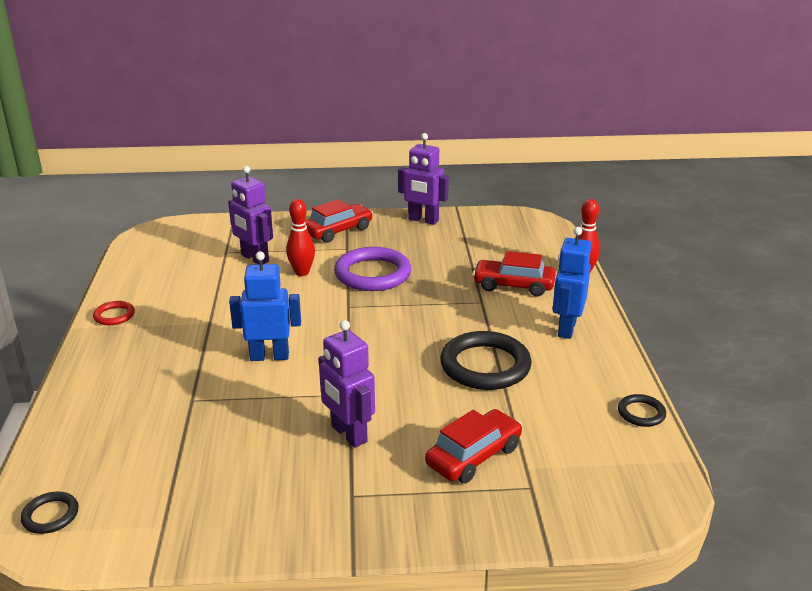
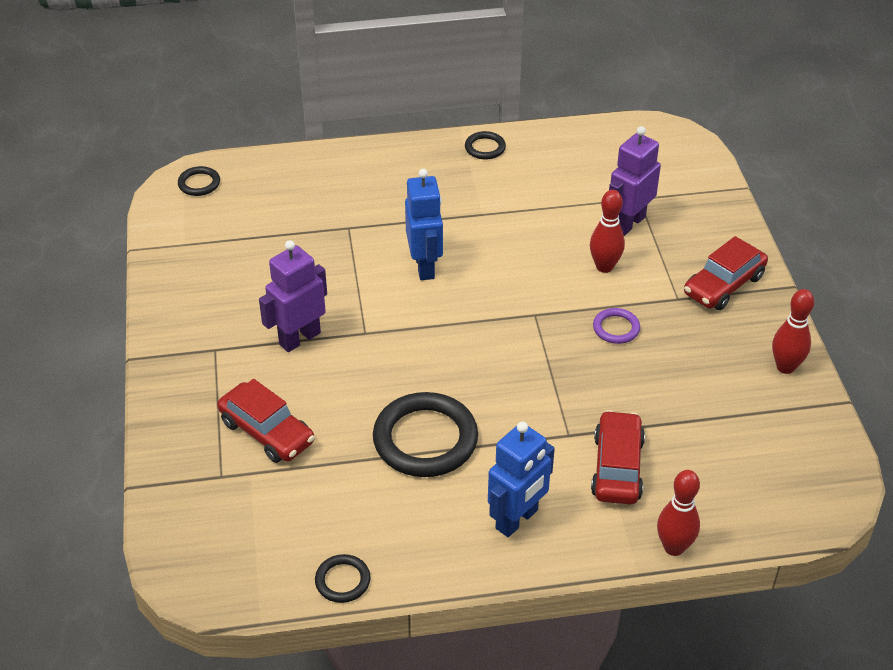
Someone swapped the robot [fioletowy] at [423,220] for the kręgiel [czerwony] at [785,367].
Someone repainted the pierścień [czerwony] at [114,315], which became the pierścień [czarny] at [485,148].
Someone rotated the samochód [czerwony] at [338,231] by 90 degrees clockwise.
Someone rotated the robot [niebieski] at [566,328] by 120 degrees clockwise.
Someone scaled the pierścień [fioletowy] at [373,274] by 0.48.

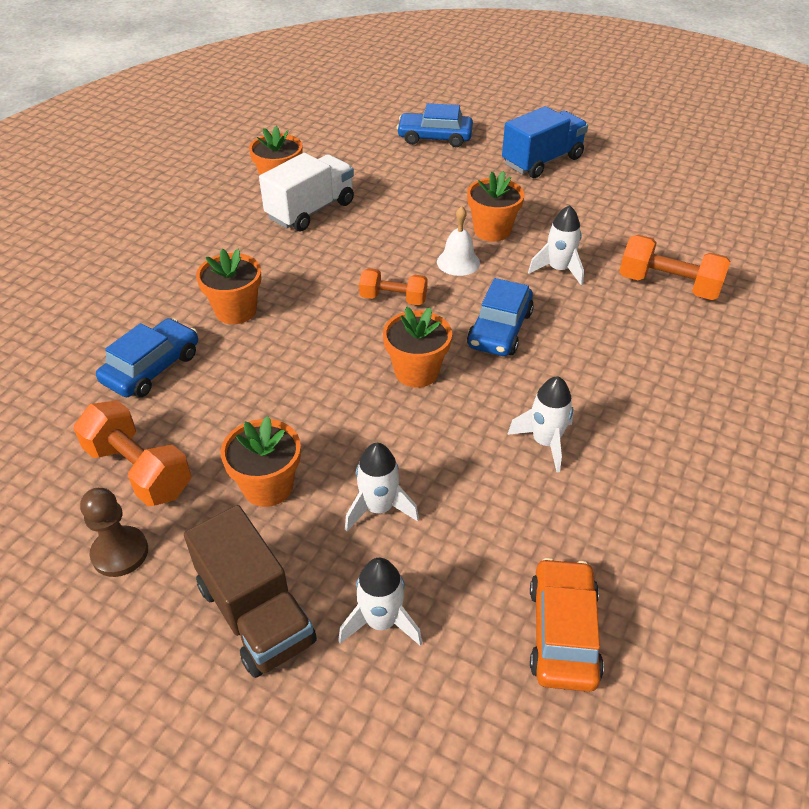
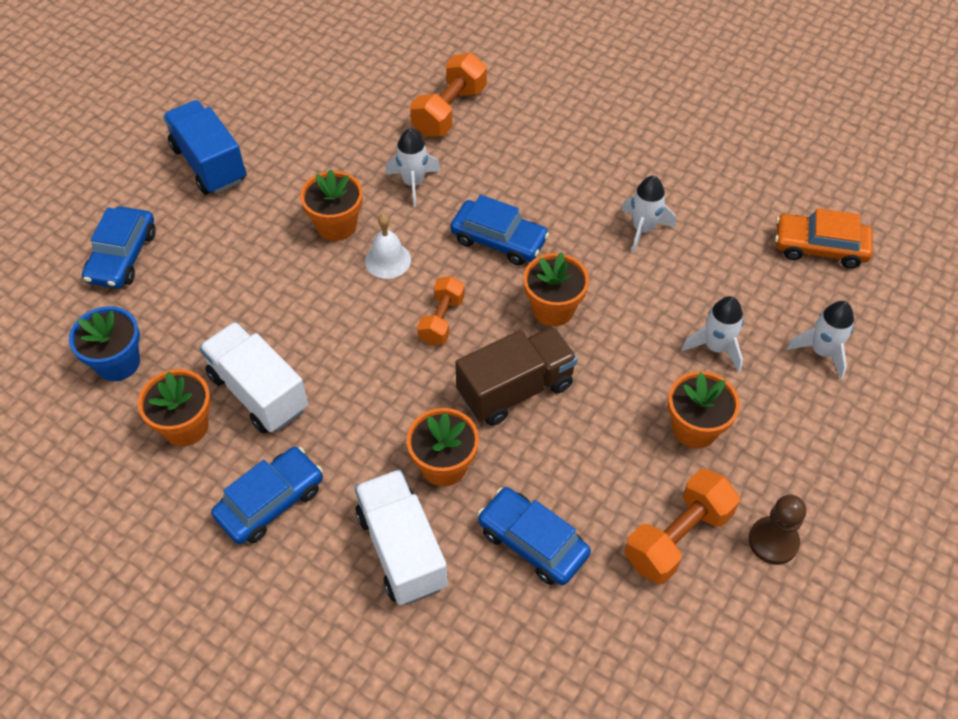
Someone put down the doniczka [niebieski] at [118,363].
Someone put down the samochód [niebieski] at [270,502].
Someone put down the ciężarówka [biały] at [402,549].
Someone carried the ciężarówka [brązowy] from [256,614] to [515,389].

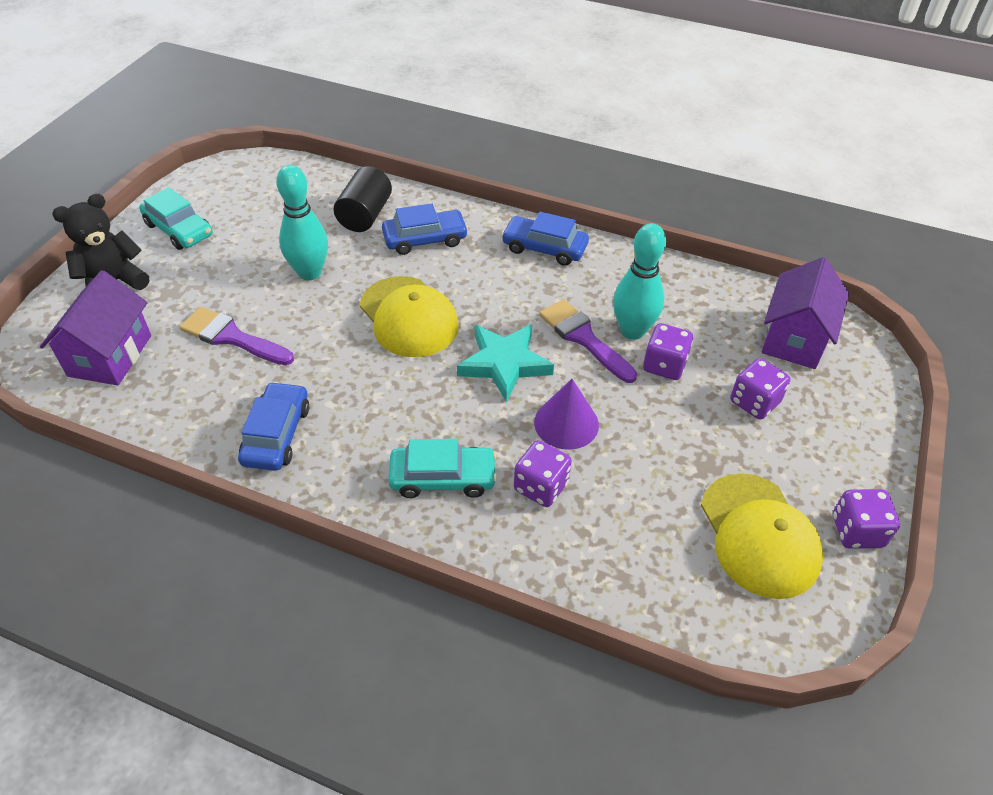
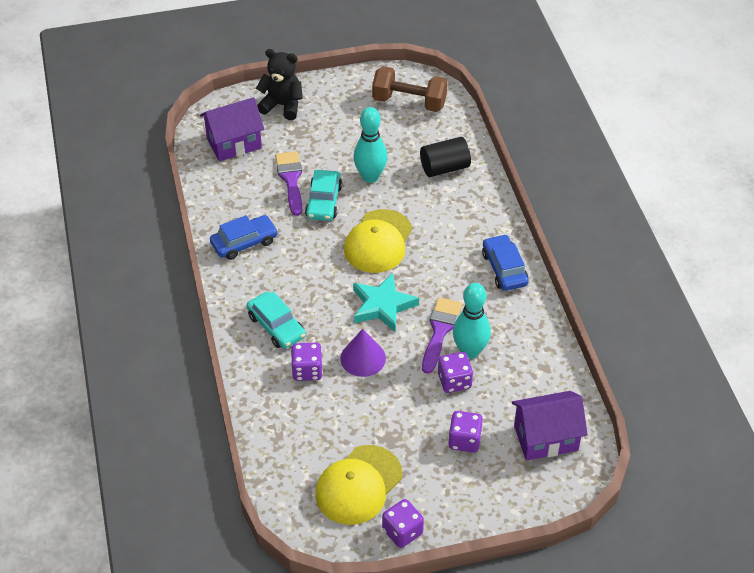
Someone took away the samochód [niebieski] at [425,239].
Someone put down the hantel [brązowy] at [409,102].
Someone carried the samochód [turkusowy] from [179,230] to [323,201].

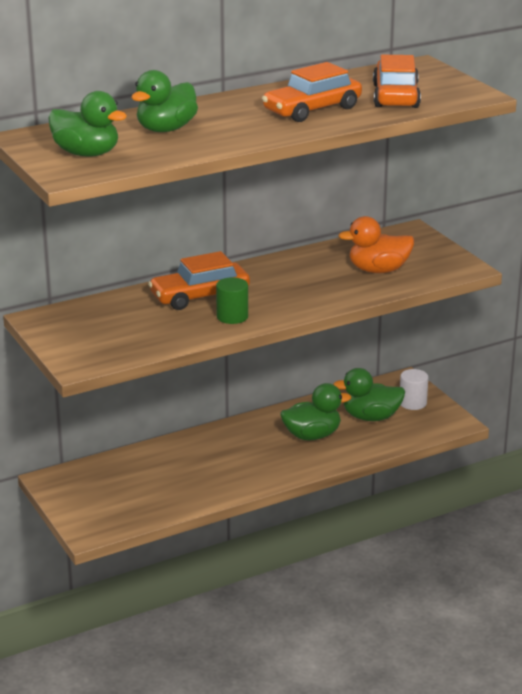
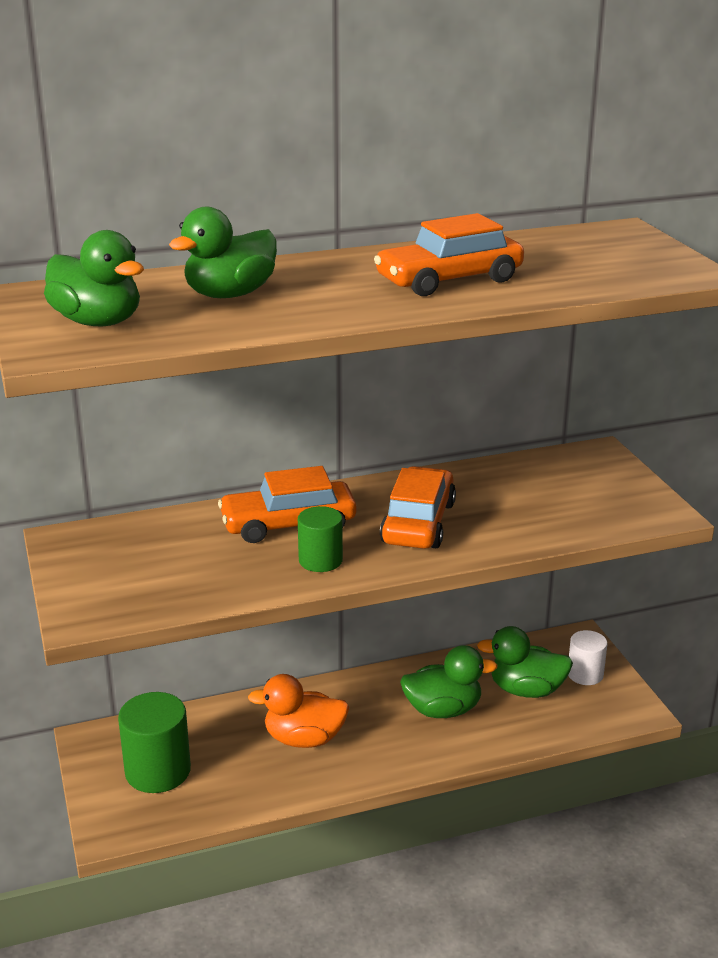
Someone put down the walec [zielony] at [158,771].
Someone carried the kaczka [pomarańczowy] from [378,270] to [304,739].
Someone carried the samochód [pomarańczowy] from [395,96] to [418,523].

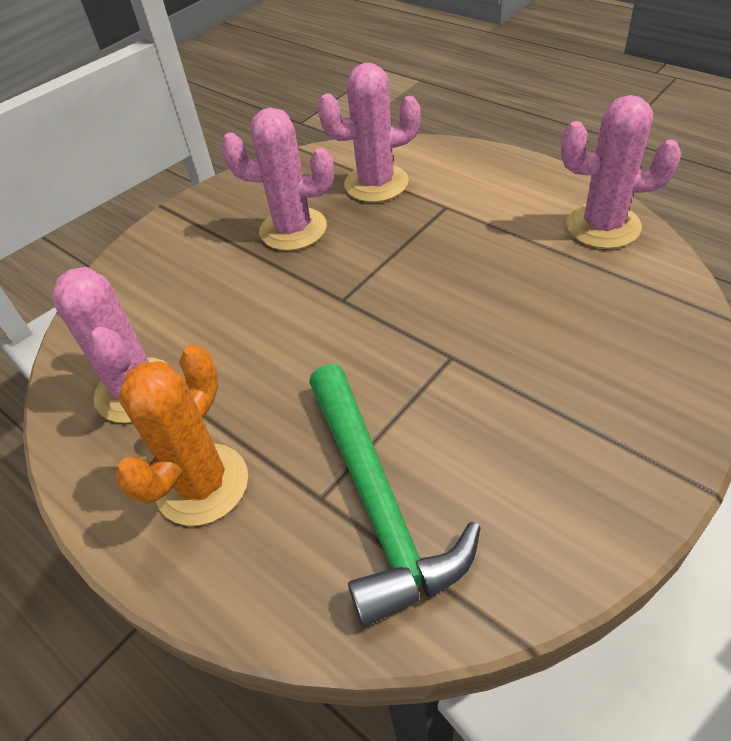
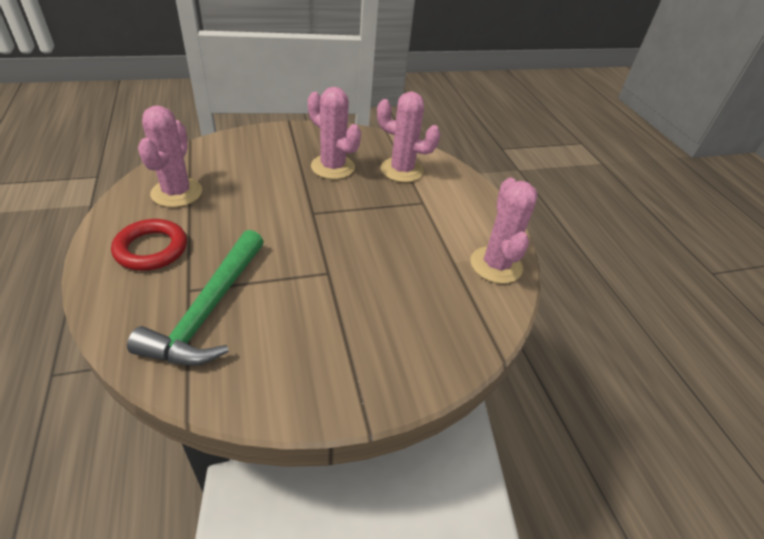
Someone swapped the kaktus [pomarańczowy] at [202,484] for the pierścień [czerwony] at [151,249].
Someone rotated the kaktus [różowy] at [603,226] by 45 degrees clockwise.

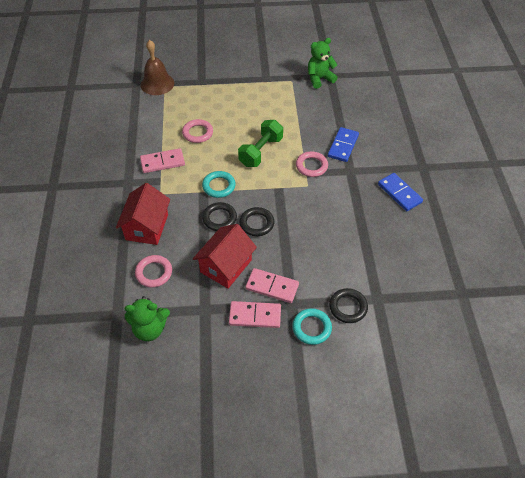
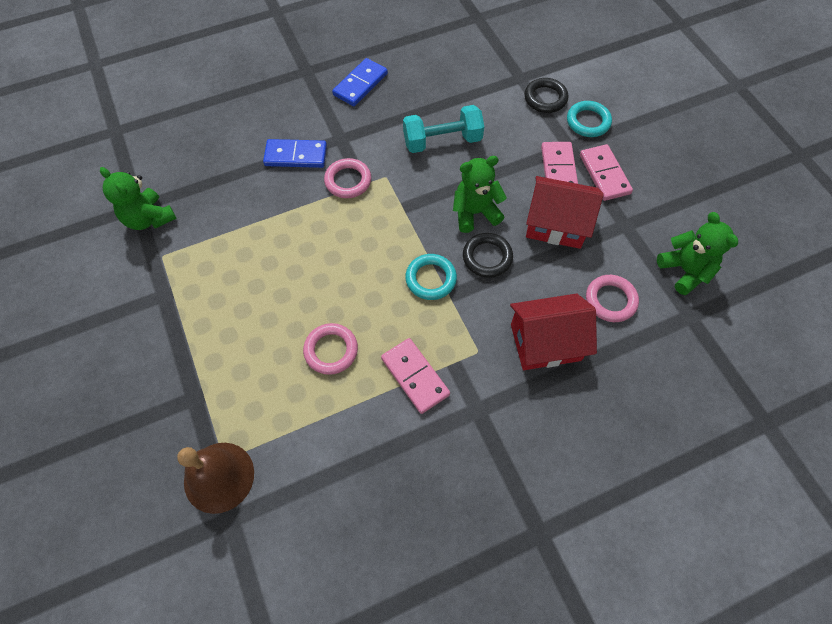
Someone took away the hantel [zielony] at [261,152].
Someone put down the hantel [turkusowy] at [442,141].
Someone swapped the pierścień [czarny] at [257,223] for the miś [zielony] at [475,213].

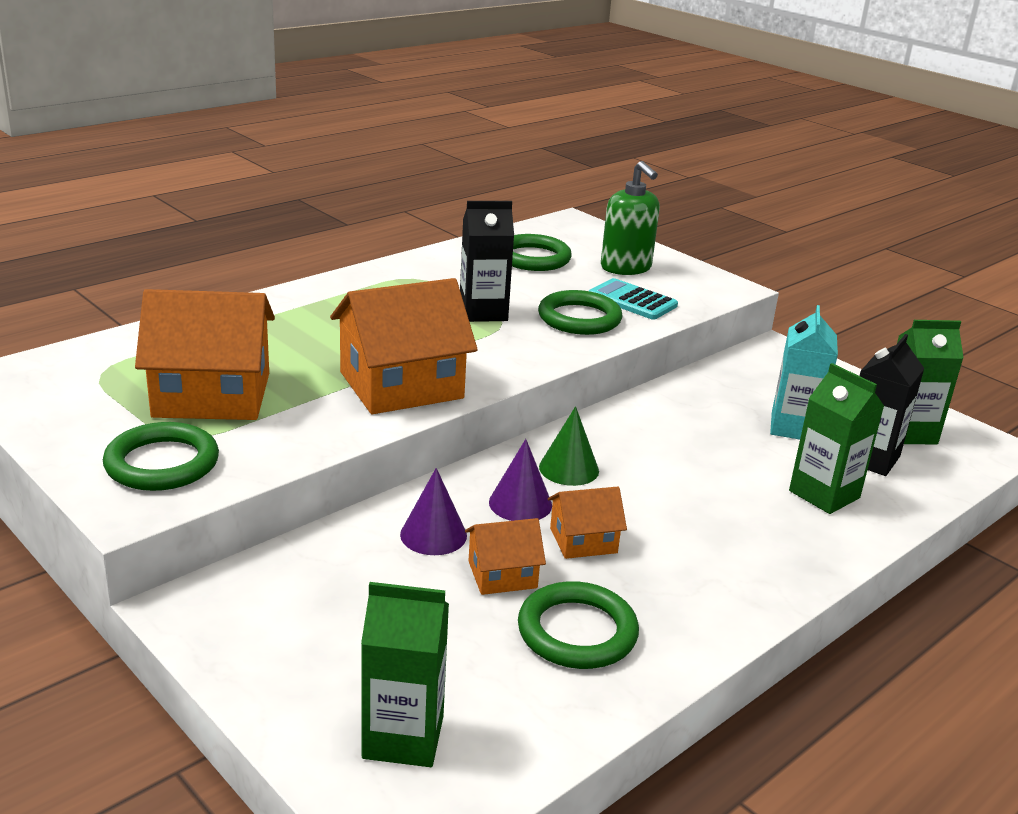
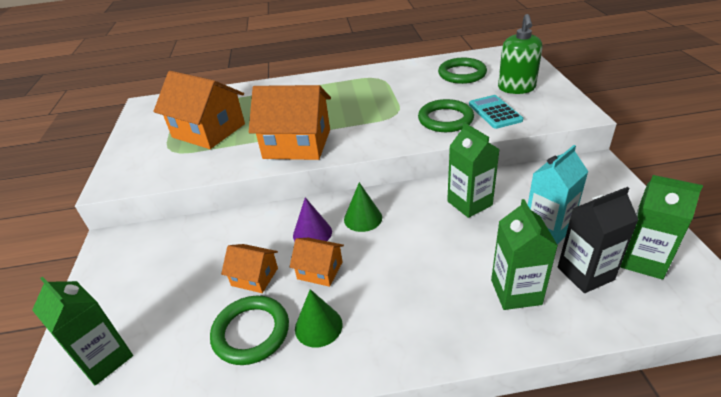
Someone took away the pierścień [zielony] at [162,463].
Someone took away the stożek [fioletowy] at [433,535].
Someone took away the karton mleka [czarny] at [483,312].
Someone put down the stożek [zielony] at [318,326].
Someone put down the karton mleka [zielony] at [469,203].

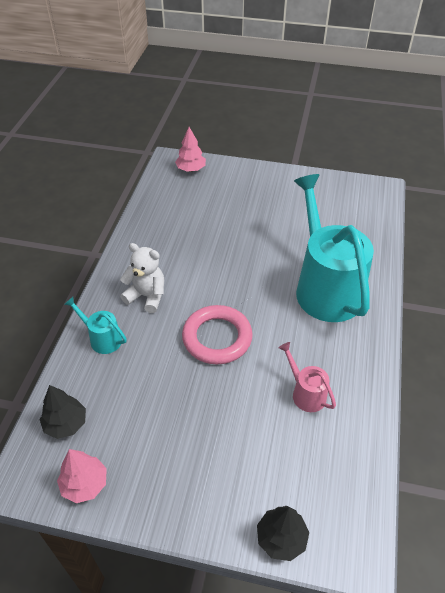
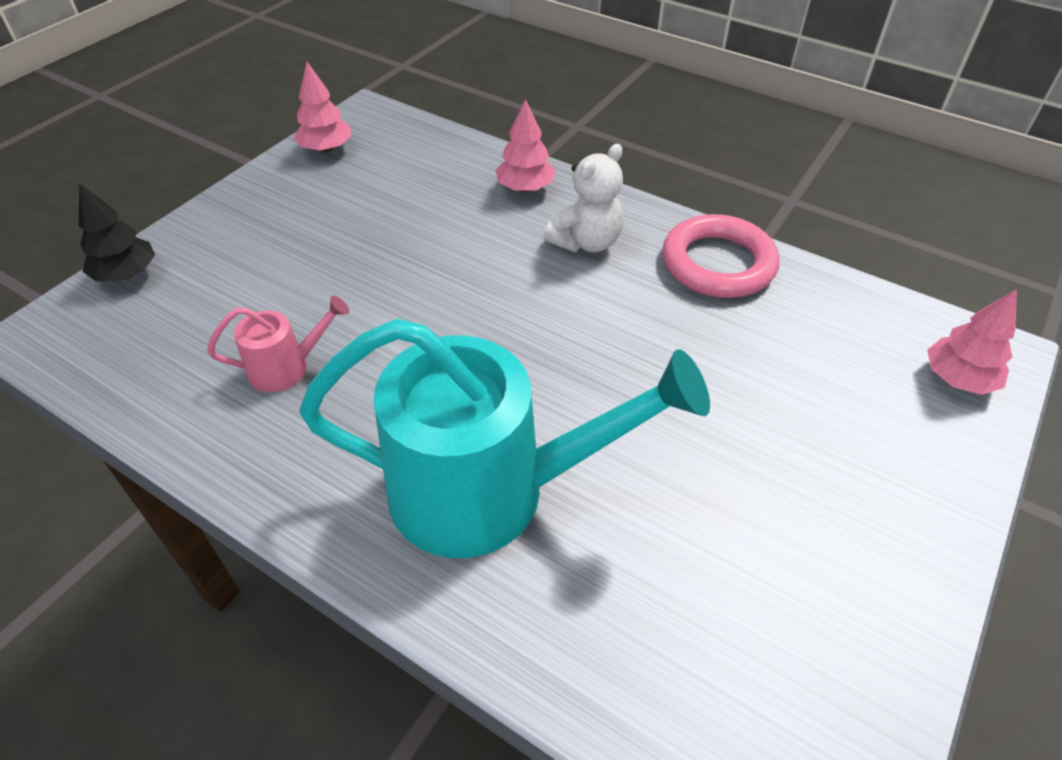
Someone took away the drzewko [czarny] at [66,424].
Someone carried the pierścień [różowy] from [217,338] to [718,263].
Someone swapped the konewka [turkusowy] at [102,338] for the drzewko [różowy] at [525,188].

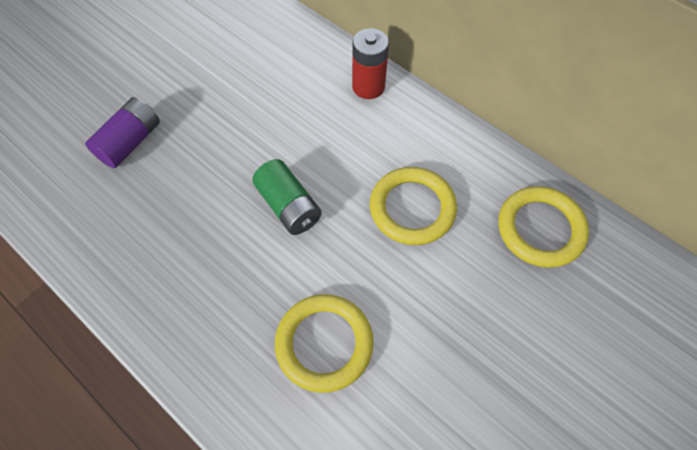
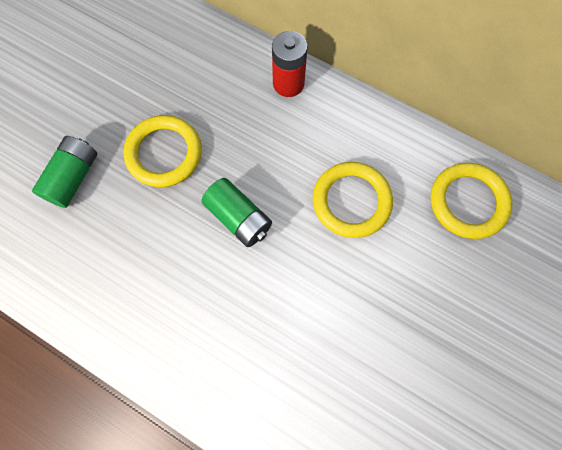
Someone carried the pierścień [żółty] from [324,343] to [164,153].
Someone repainted the bateria [fioletowy] at [130,142], which became the bateria [zielony] at [73,178].

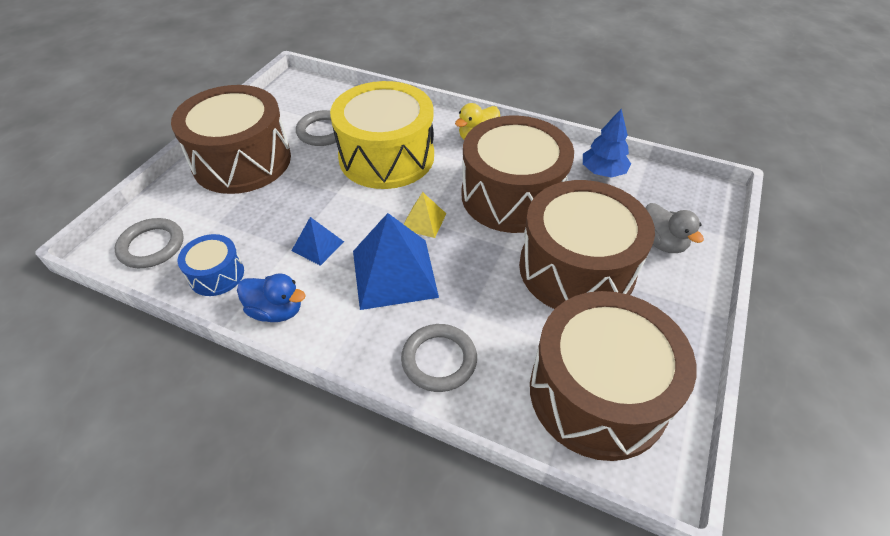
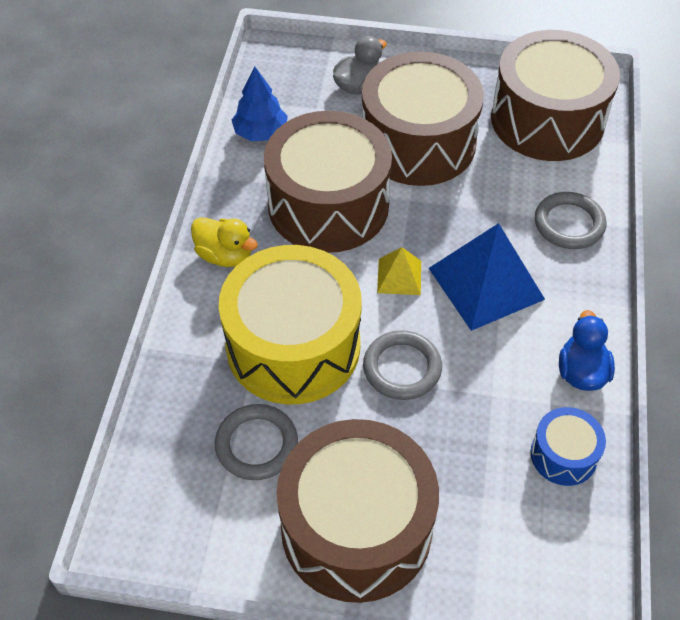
Someone took away the piramida [niebieski] at [317,246].
Someone carried the pierścień [szary] from [151,246] to [402,368].

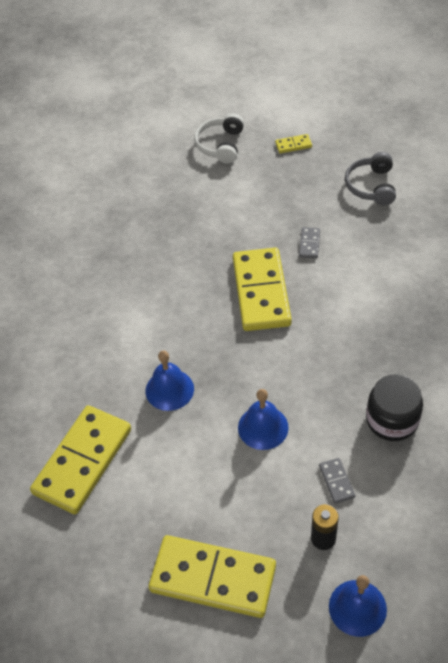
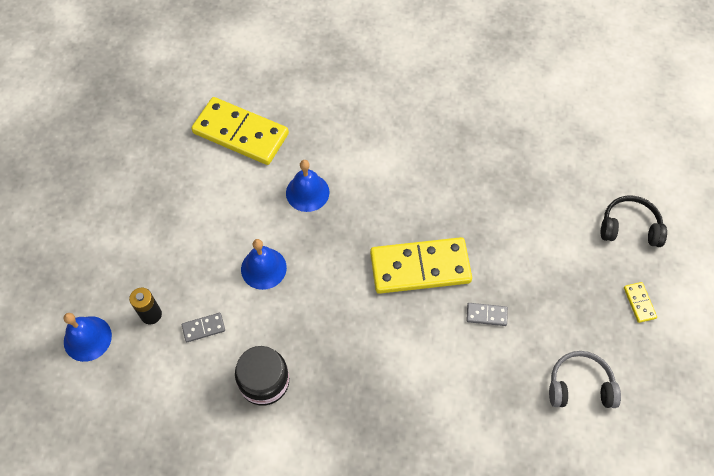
Someone took away the kostka domina [żółty] at [213,578].
Someone repainted the słuchawki [biały] at [220,145], which became the słuchawki [czarny] at [629,227].

